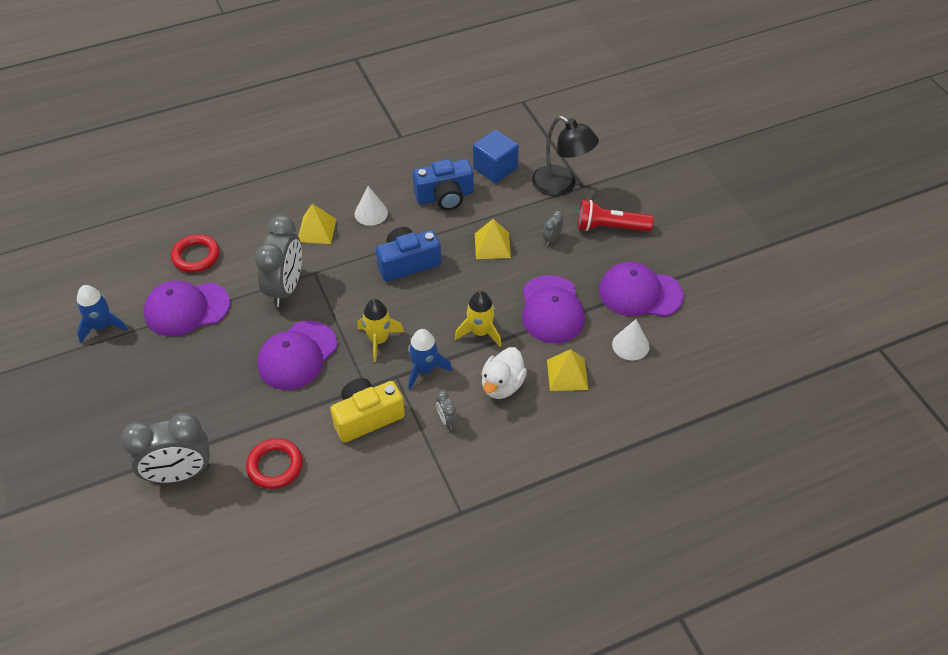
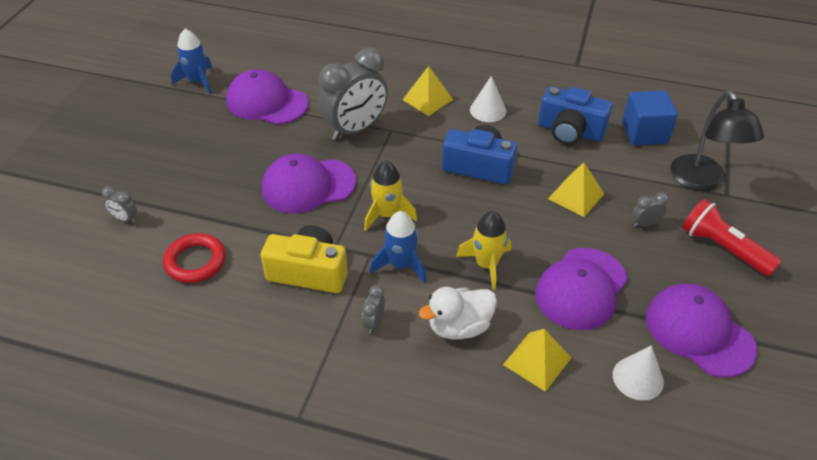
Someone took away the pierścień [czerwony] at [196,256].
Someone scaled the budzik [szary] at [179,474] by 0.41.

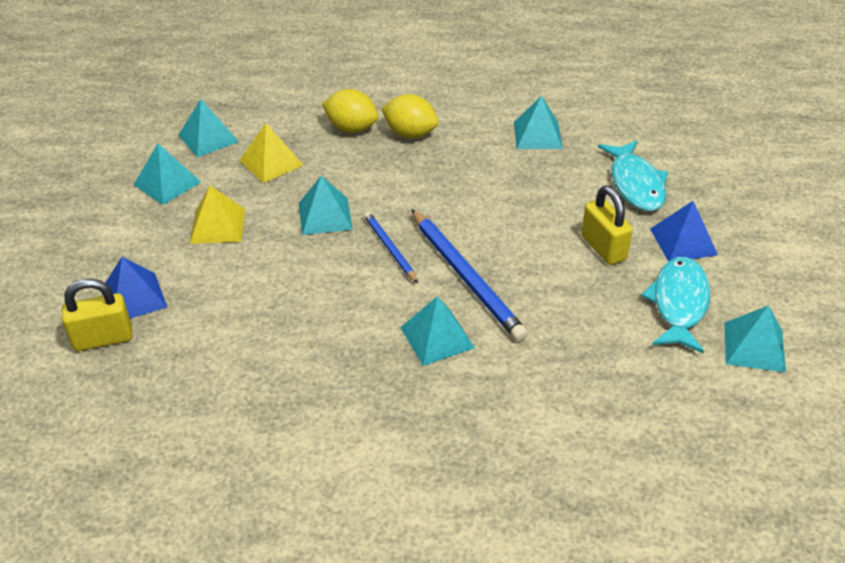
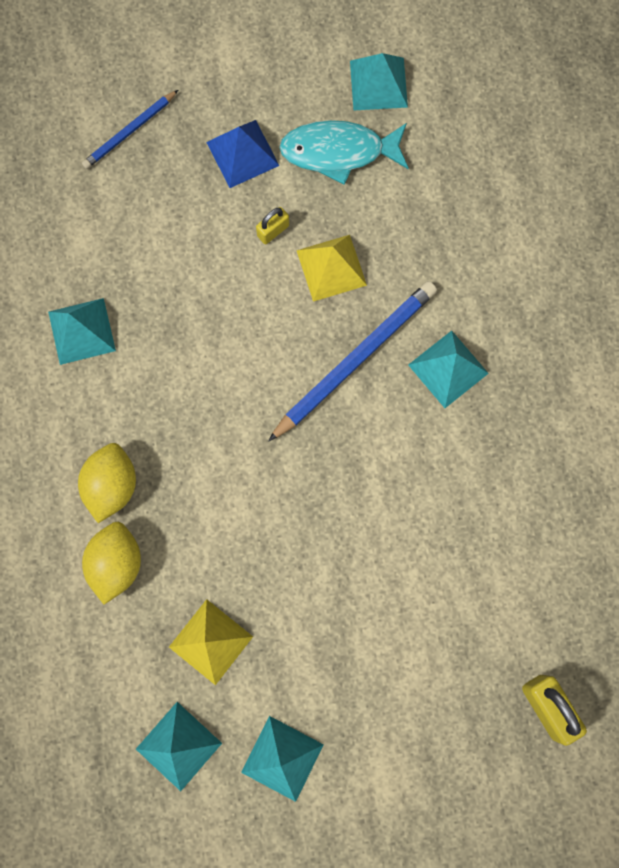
Someone took away the piramida [niebieski] at [134,297].
Someone took away the piramida [turkusowy] at [325,216].
Someone took away the ryba [turkusowy] at [635,184].
Someone carried the piramida [żółty] from [217,226] to [331,267].
Someone carried the ołówek [niebieski] from [389,248] to [129,132].
Someone scaled the kłódka [żółty] at [603,248] by 0.57.

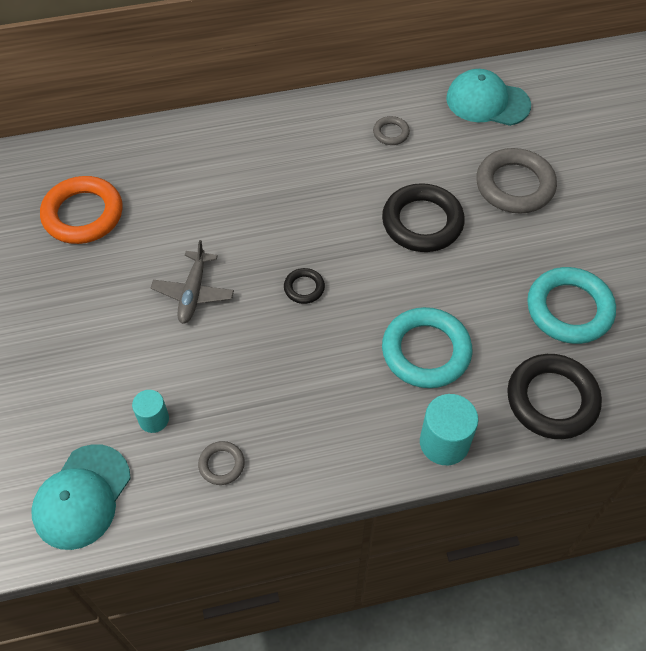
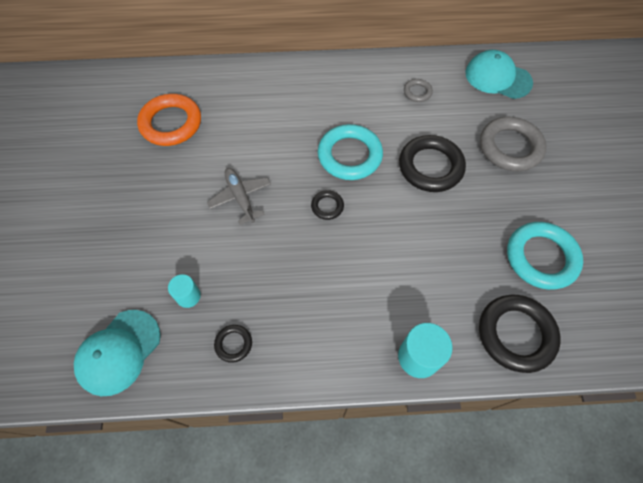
Someone carried the pierścień [turkusowy] from [426,351] to [349,155].
Someone repainted the pierścień [szary] at [221,464], which became the pierścień [czarny] at [233,344].
Someone rotated the samolot [szary] at [193,293] by 135 degrees clockwise.

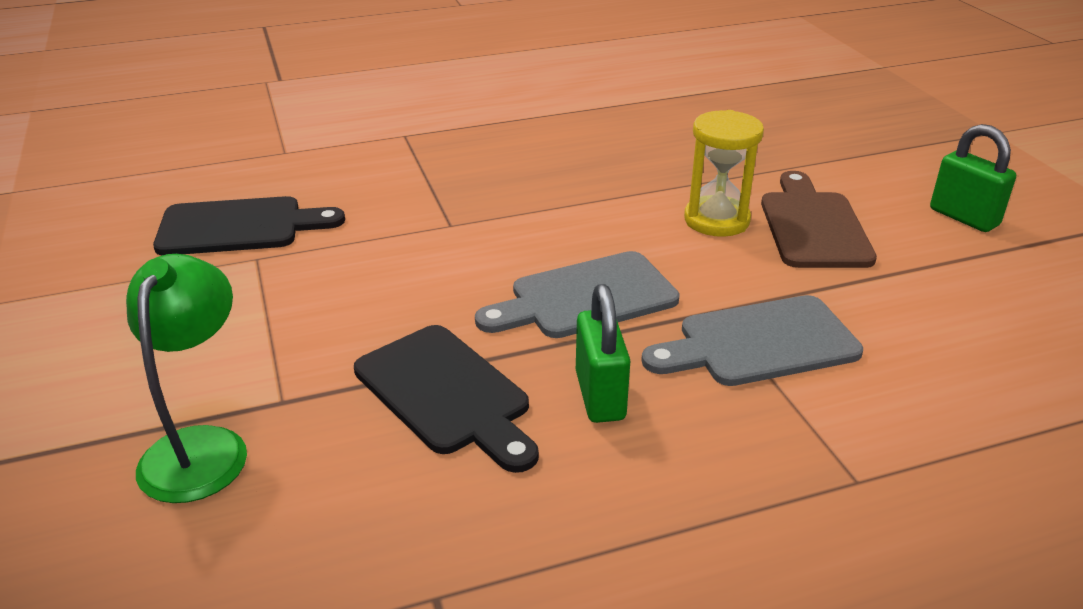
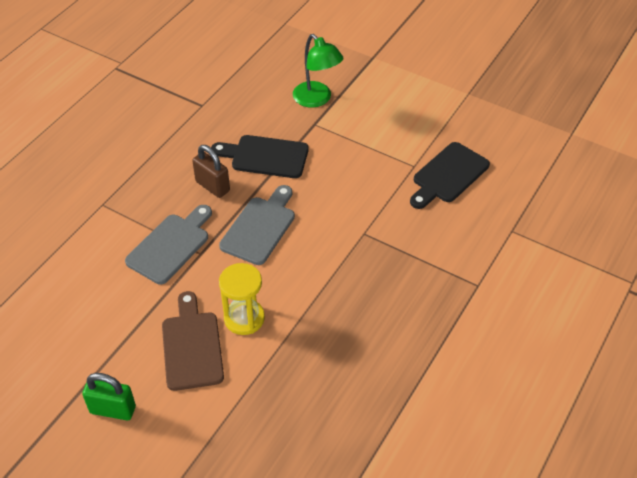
Someone repainted the kłódka [zielony] at [600,396], which became the kłódka [brązowy] at [212,186].
Someone rotated the deska do krojenia [brązowy] at [813,226] by 150 degrees counterclockwise.

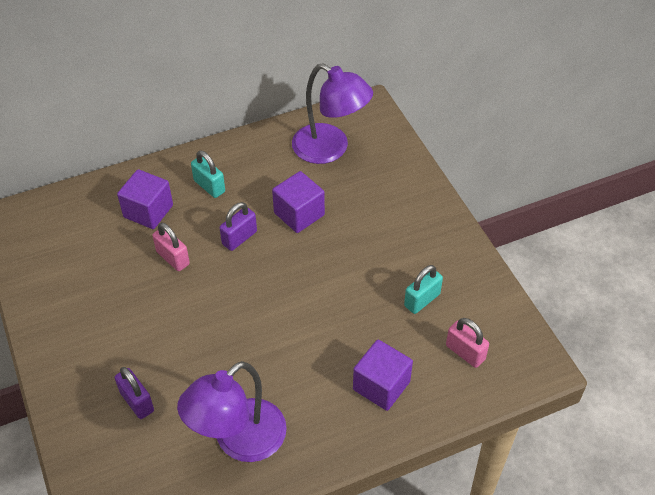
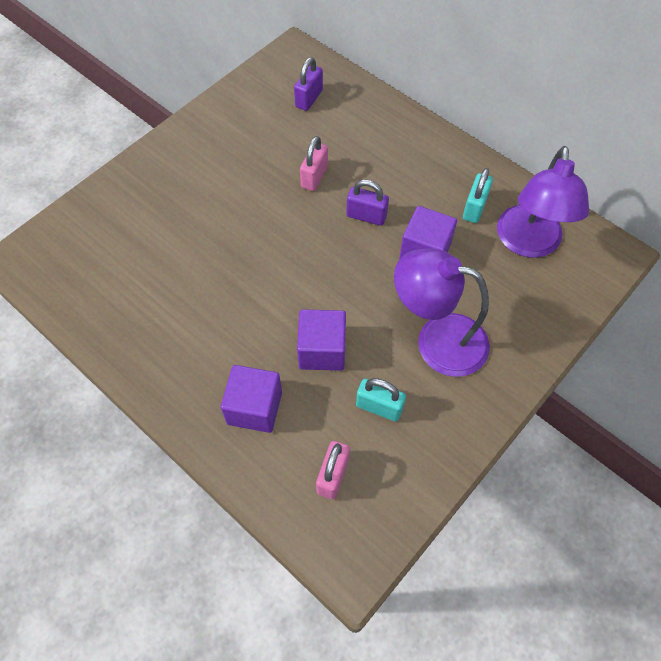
Someone carried the kłódka [fioletowy] from [137,401] to [309,99].
Someone carried the sześcian [fioletowy] from [148,211] to [322,350].
Someone carried the lampka [fioletowy] from [239,441] to [437,340].
Someone carried the kłódka [turkusowy] from [209,186] to [474,208].

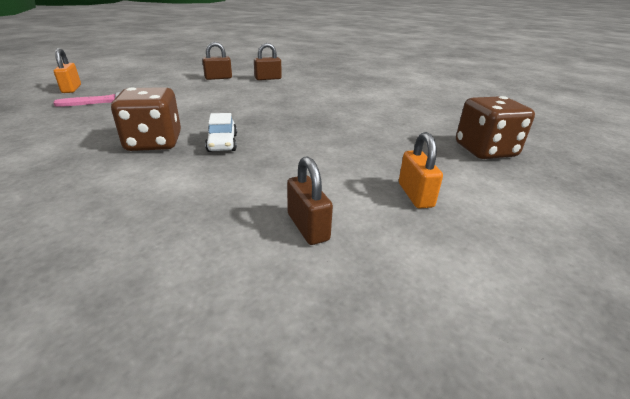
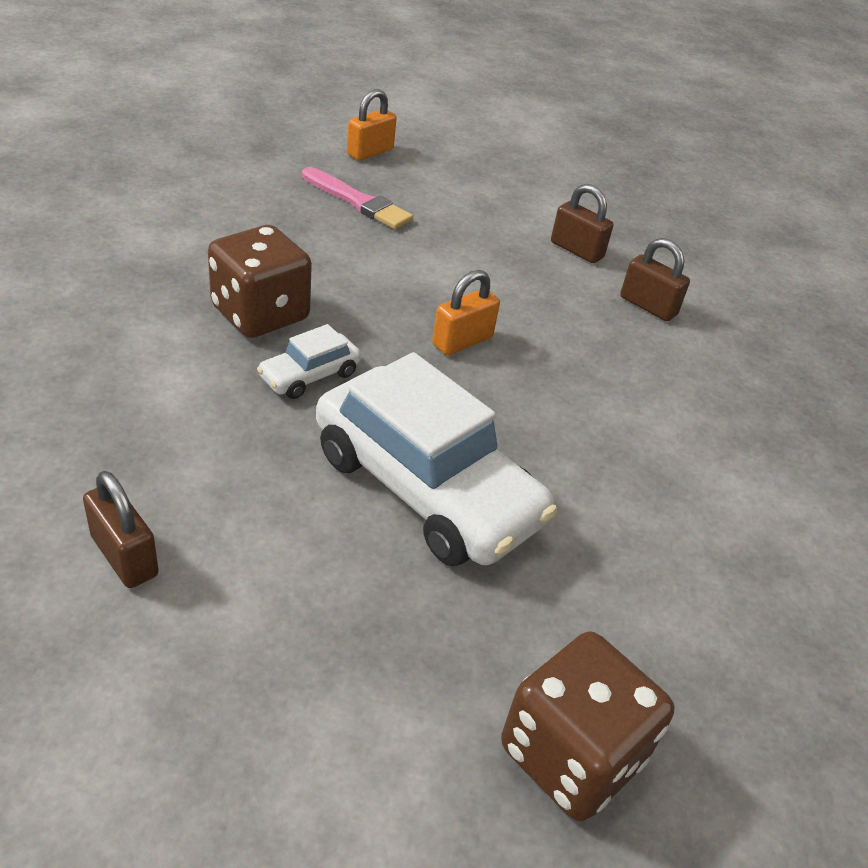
Someone put down the samochód [biały] at [426,488].
Someone carried the kłódka [pomarańczowy] from [415,195] to [462,341].
Someone rotated the kłódka [brązowy] at [307,227] by 75 degrees counterclockwise.

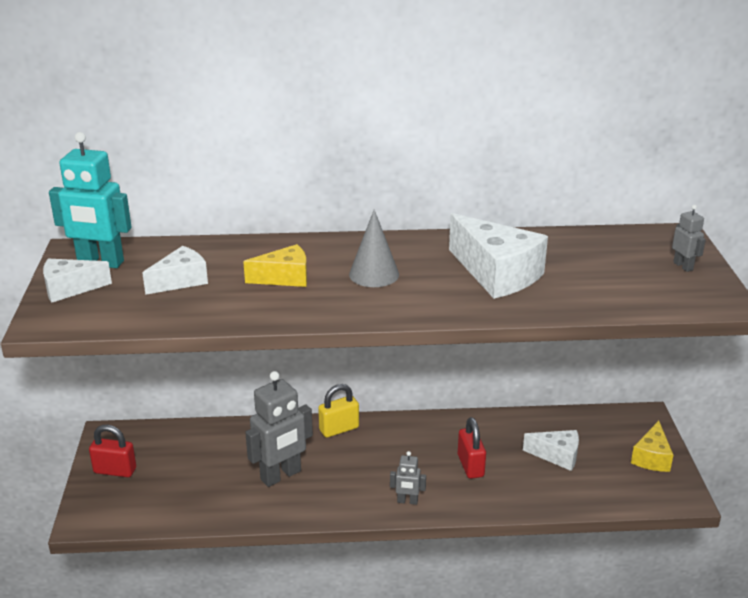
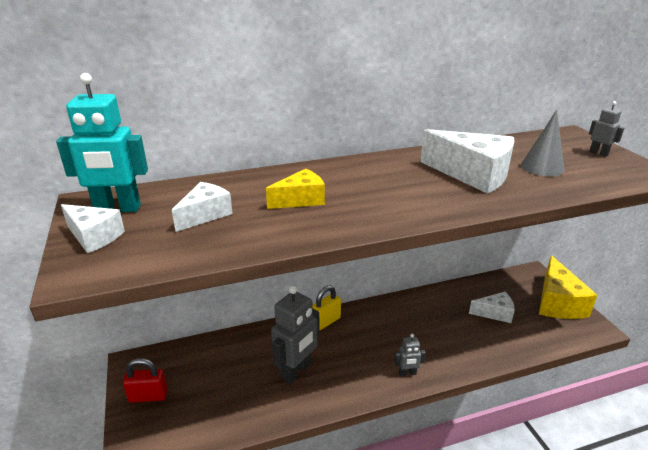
Someone took away the kłódka [czerwony] at [470,466].
Someone carried the stożek [szary] from [374,274] to [542,167].
Someone rotated the ser [biały] at [70,289] by 120 degrees counterclockwise.
Someone scaled the ser [żółty] at [651,457] by 1.71.

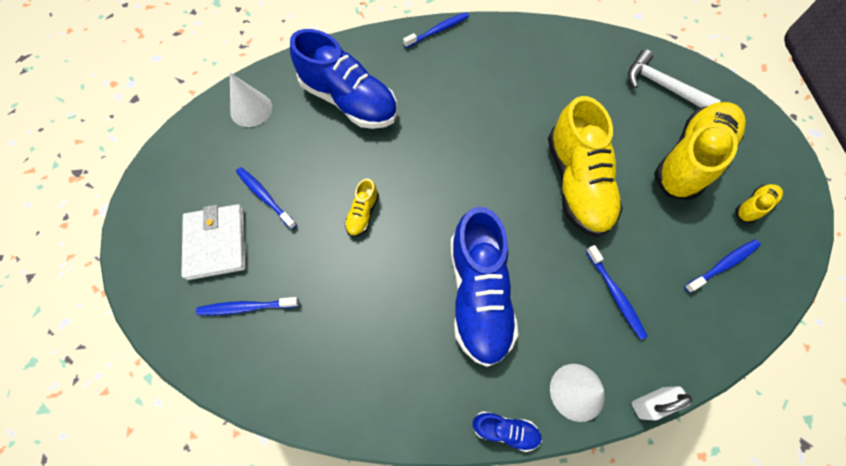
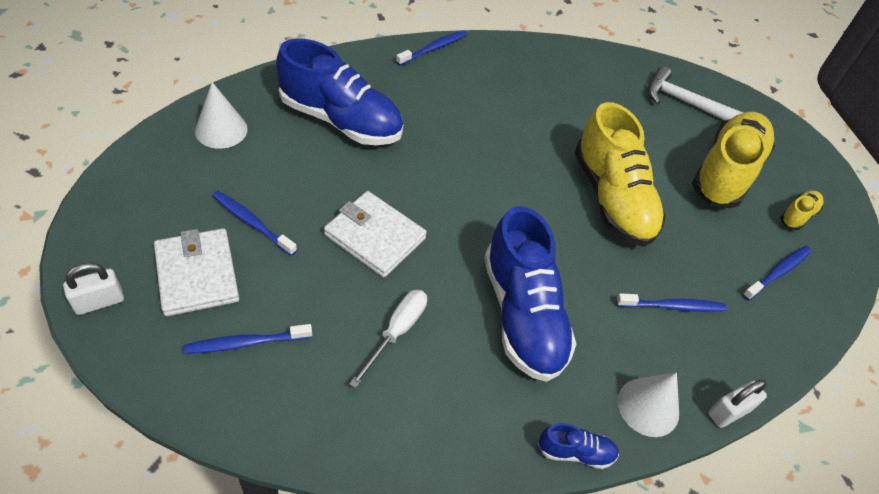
Someone put down the kłódka [biały] at [99,301].
Someone put down the śrubokręt [biały] at [396,332].
Someone swapped the but [żółty] at [363,214] for the portfel [biały] at [375,237].
Someone rotated the szczoteczka do zębów [niebieski] at [615,294] by 60 degrees counterclockwise.

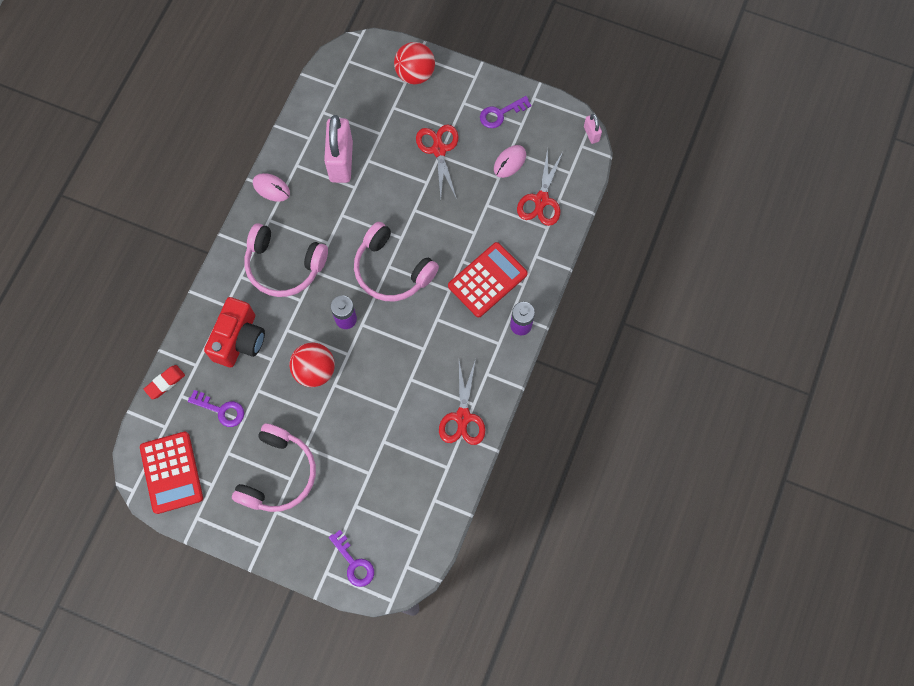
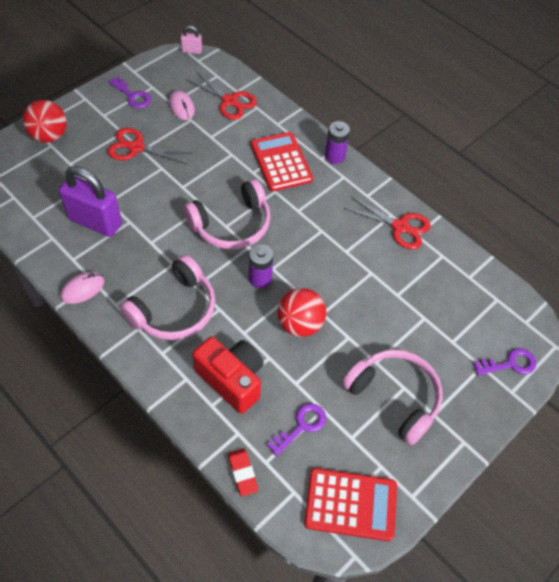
Someone repainted the kłódka [różowy] at [341,161], which became the kłódka [fioletowy] at [95,222].
Someone rotated the klucz [fioletowy] at [500,114] by 45 degrees counterclockwise.

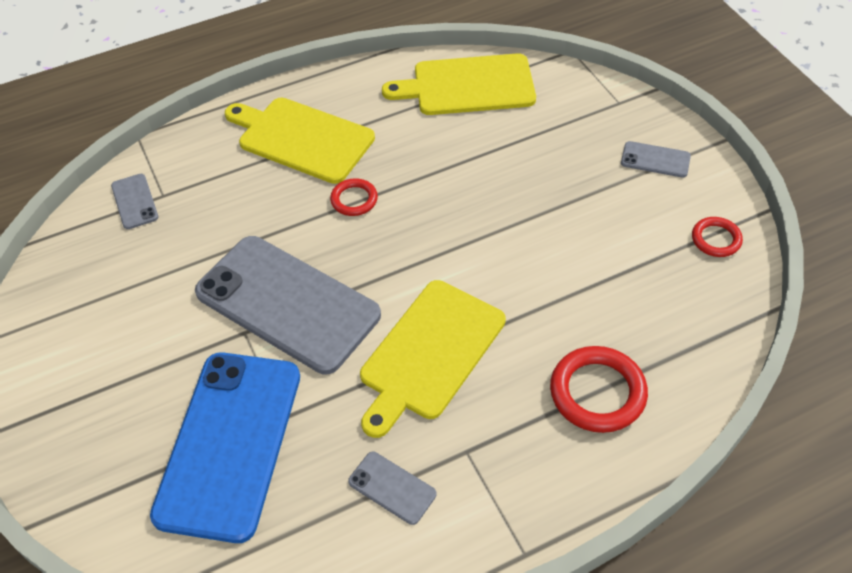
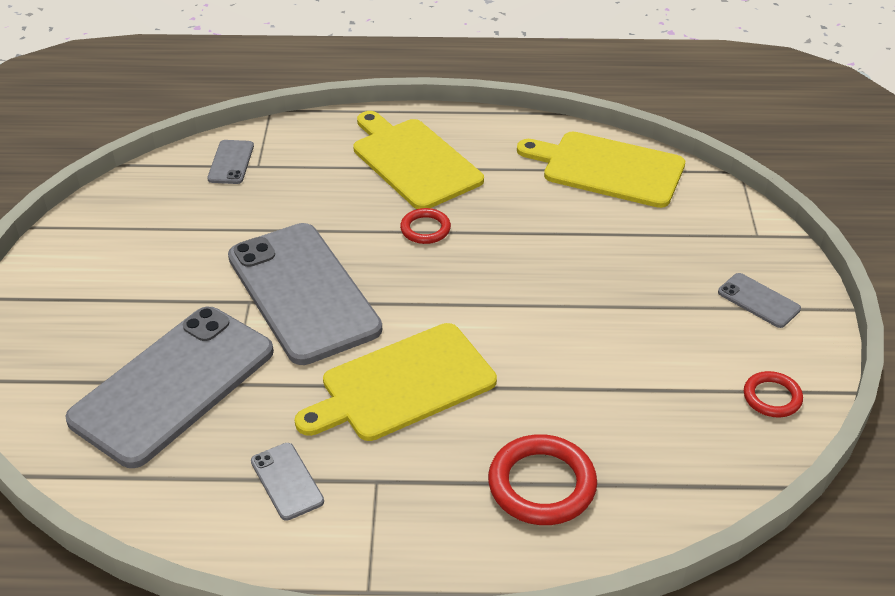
Someone repainted the telefon [niebieski] at [229,443], which became the telefon [szary] at [173,385].

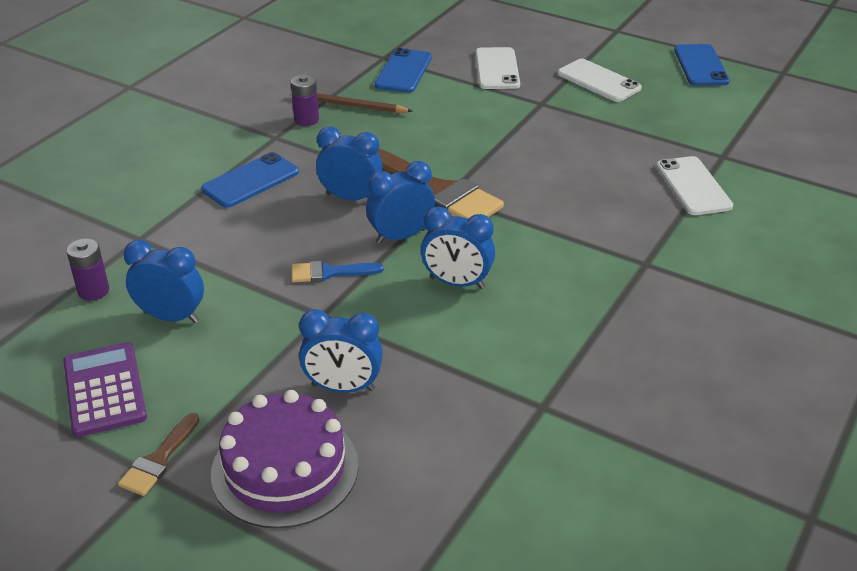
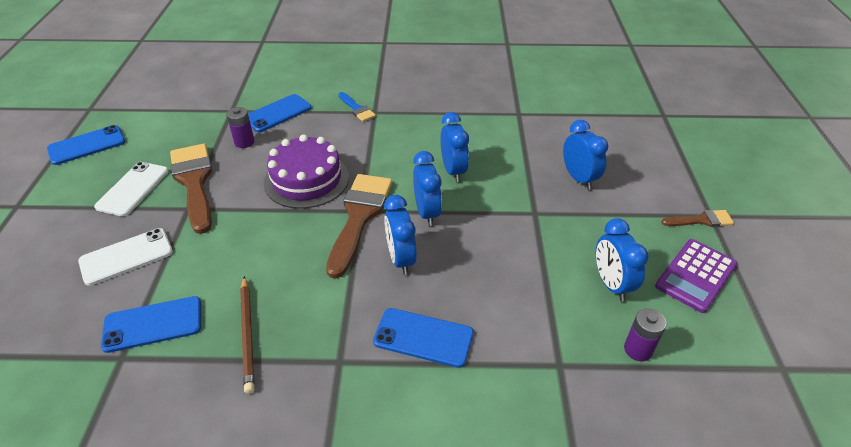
Someone put down the pędzel [brązowy] at [194,182].
Someone carried the tort [fioletowy] from [285,469] to [306,179].
Someone carried the bateria [fioletowy] from [306,120] to [244,142].
Someone carried the pędzel [niebieski] from [329,272] to [357,109].
Someone repainted the telefon [biały] at [693,186], which became the telefon [niebieski] at [277,113].
Someone rotated the budzik [niebieski] at [401,236] by 135 degrees counterclockwise.

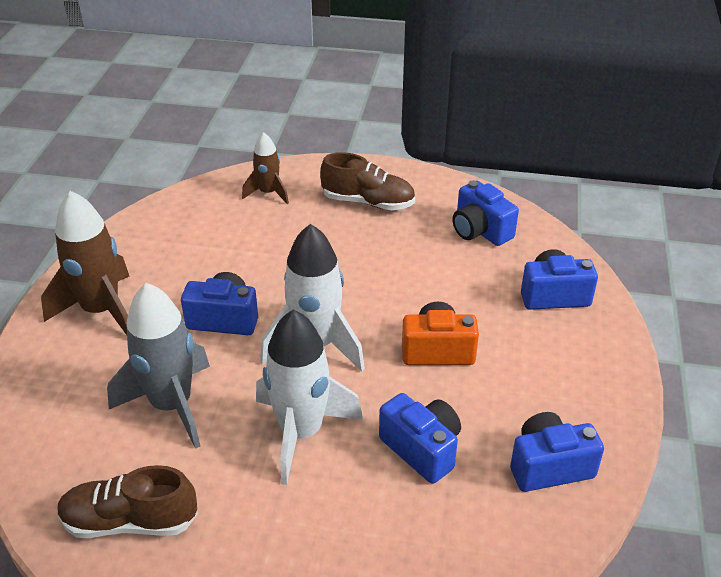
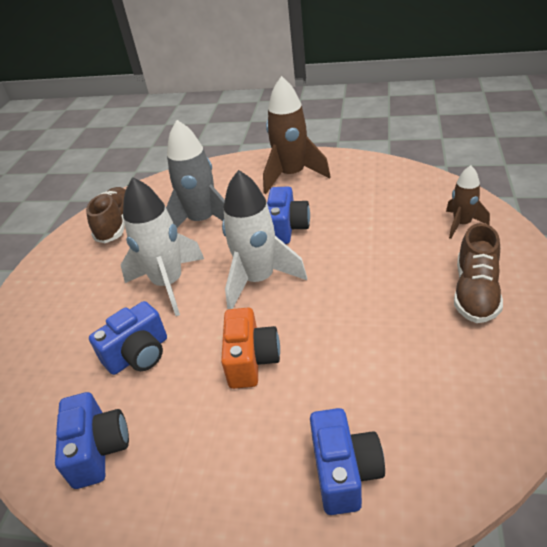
Someone took away the aparat fotograficzny [niebieski] at [480,231].

